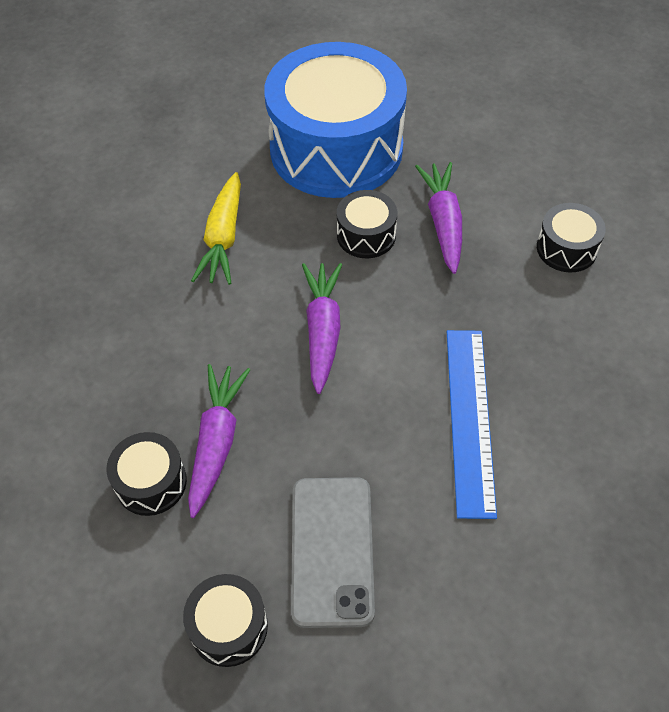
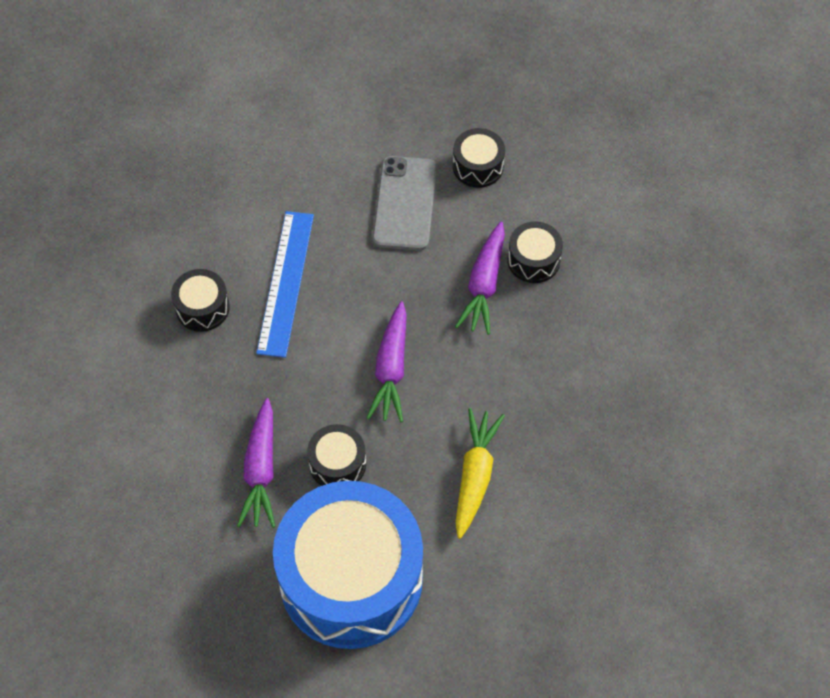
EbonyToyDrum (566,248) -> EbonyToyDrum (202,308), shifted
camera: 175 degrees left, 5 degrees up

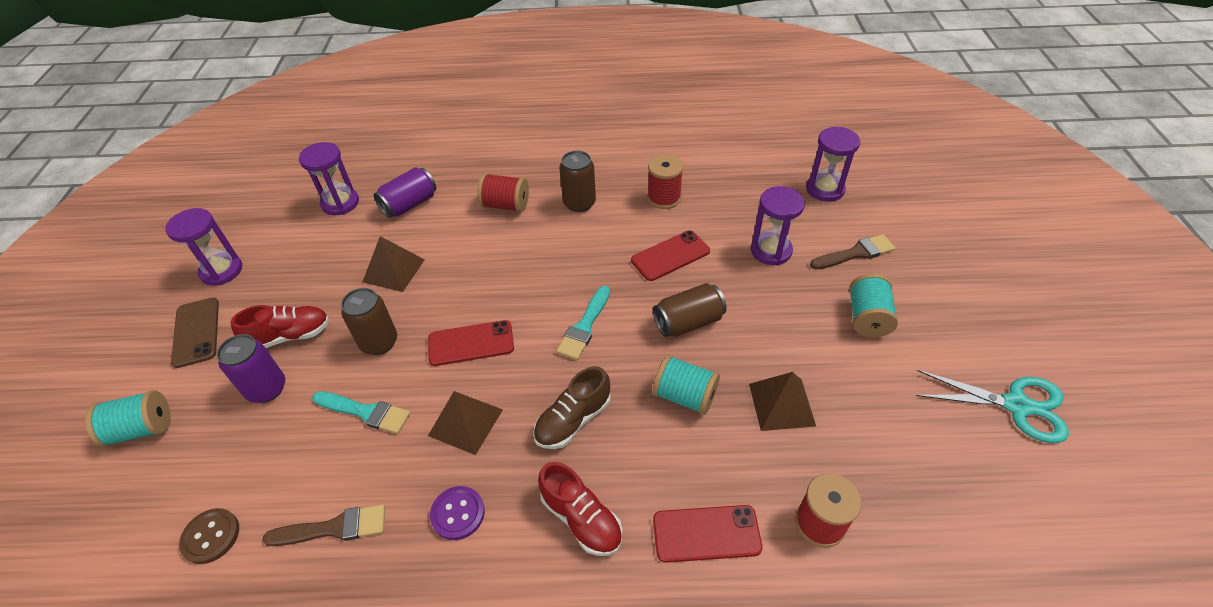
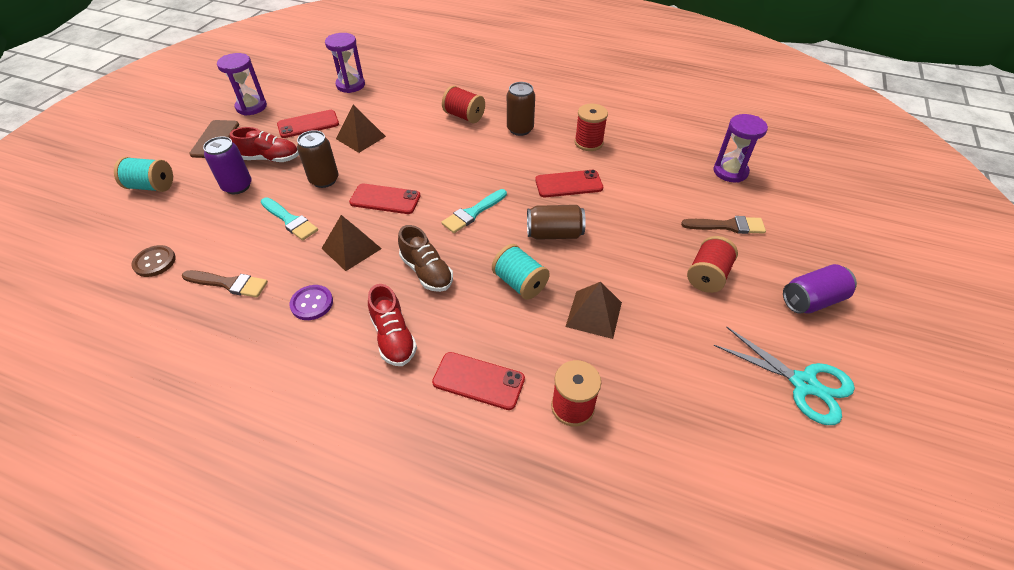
PurpleSodaCan (409,204) -> PurpleSodaCan (811,300), shifted
BrownSneaker (573,420) -> BrownSneaker (427,272), 105 degrees counterclockwise
PurpleSandTimer (771,251) -> none
AquaSpool (867,318) -> ScarletSpool (707,276)
none -> ScarletPhone (308,124)
camera: 20 degrees right, 0 degrees up

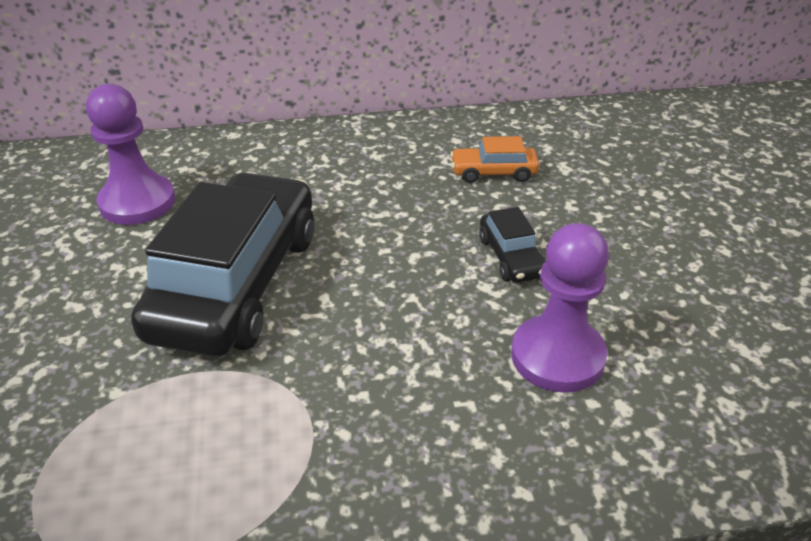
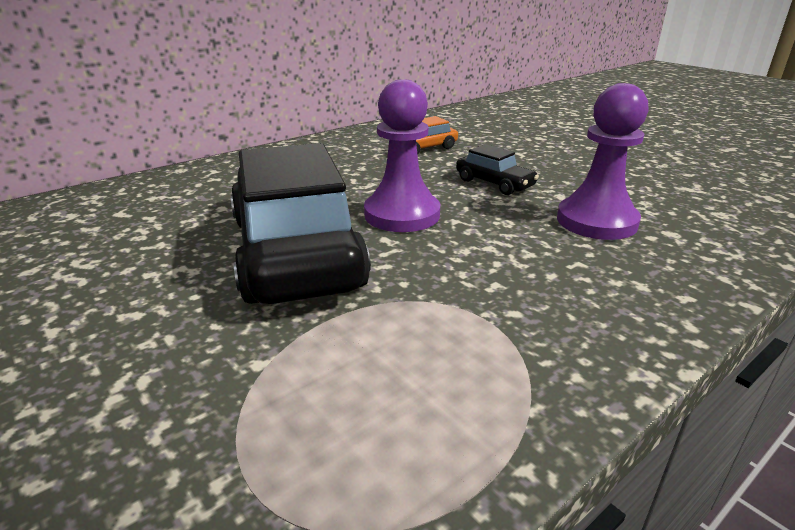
PurplePawn (137,202) -> PurplePawn (402,215), shifted
camera: 30 degrees left, 10 degrees down

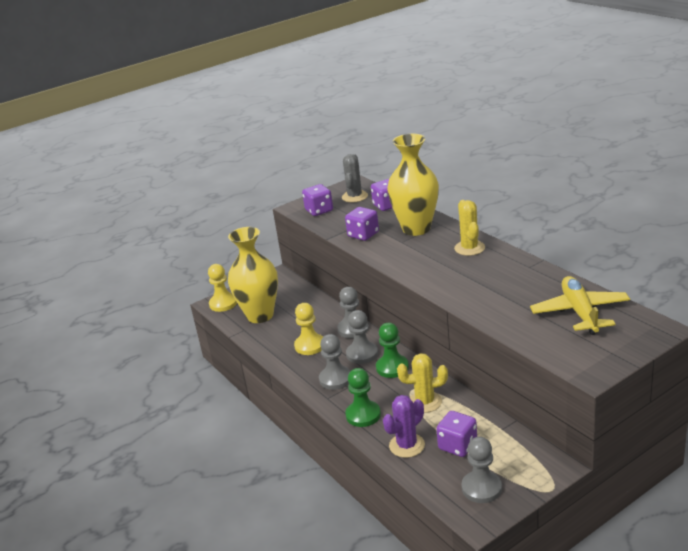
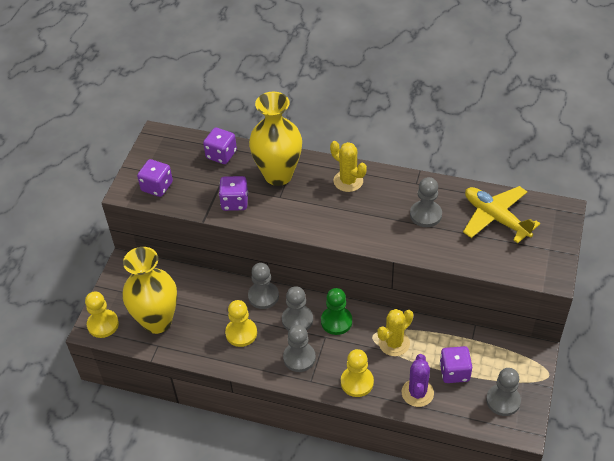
GreyPricklyPlant (354,196) -> none
EmeraldPawn (363,415) -> GoldenPawn (357,382)
none -> GreyPawn (425,215)
camera: 40 degrees left, 20 degrees up

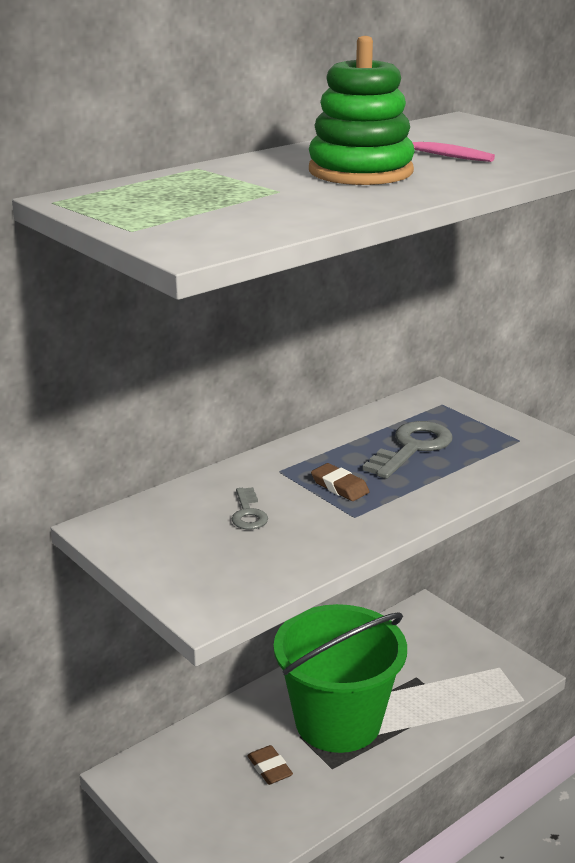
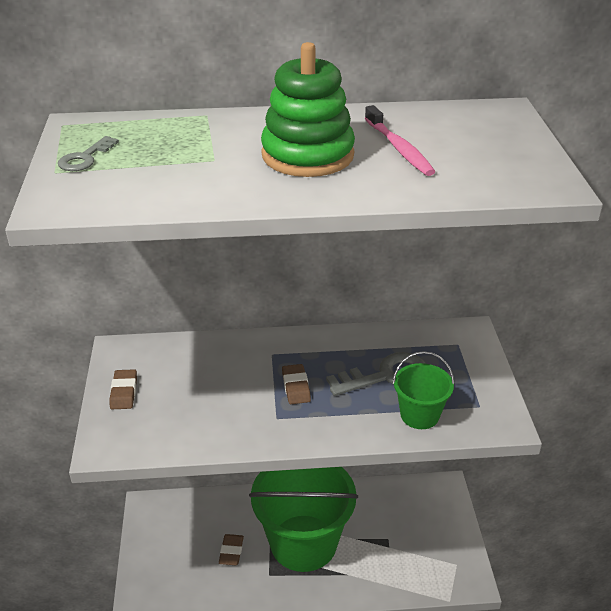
GreyLatchkey (248,513) -> GreyLatchkey (85,158), shifted
none -> BrownPencilEraser (124,392)
none -> EmeraldSandBucket (419,415)
camera: 35 degrees right, 10 degrees up

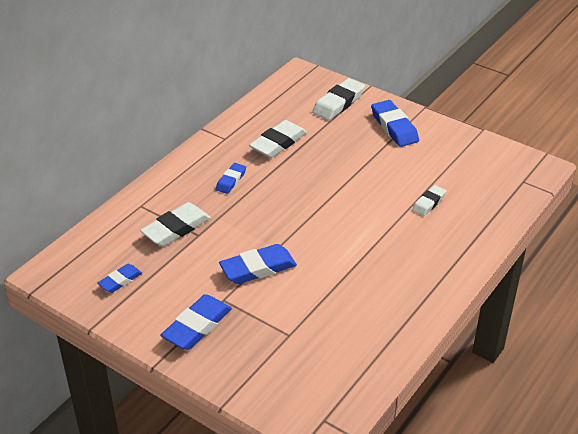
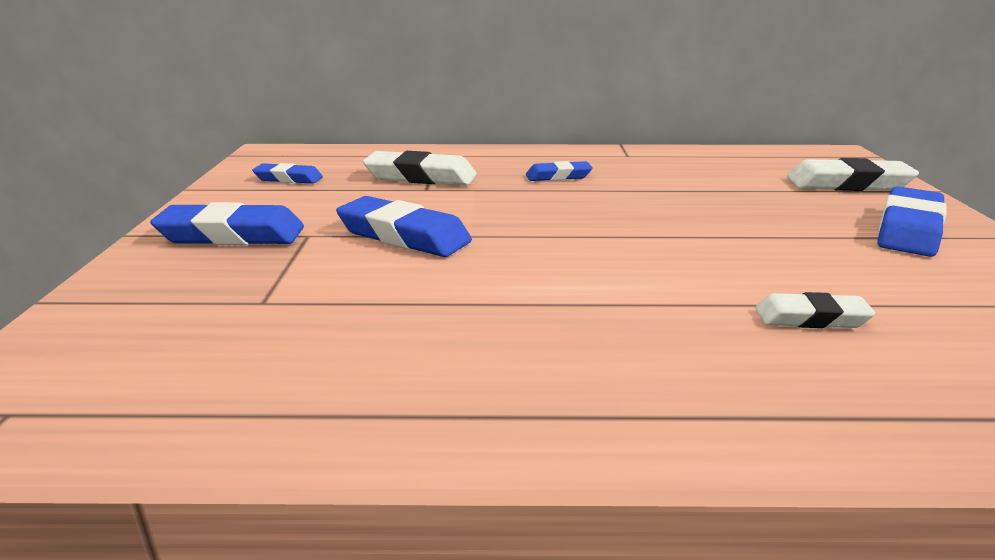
PureWhitePencilEraser (278,143) -> none
camera: 55 degrees right, 15 degrees down

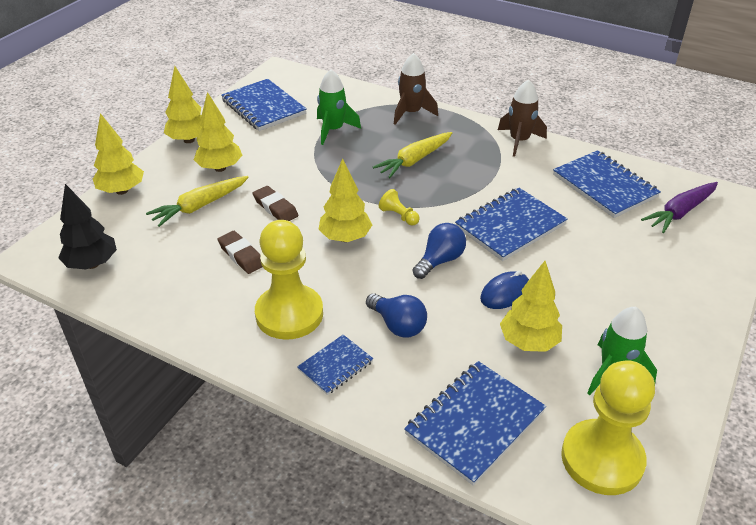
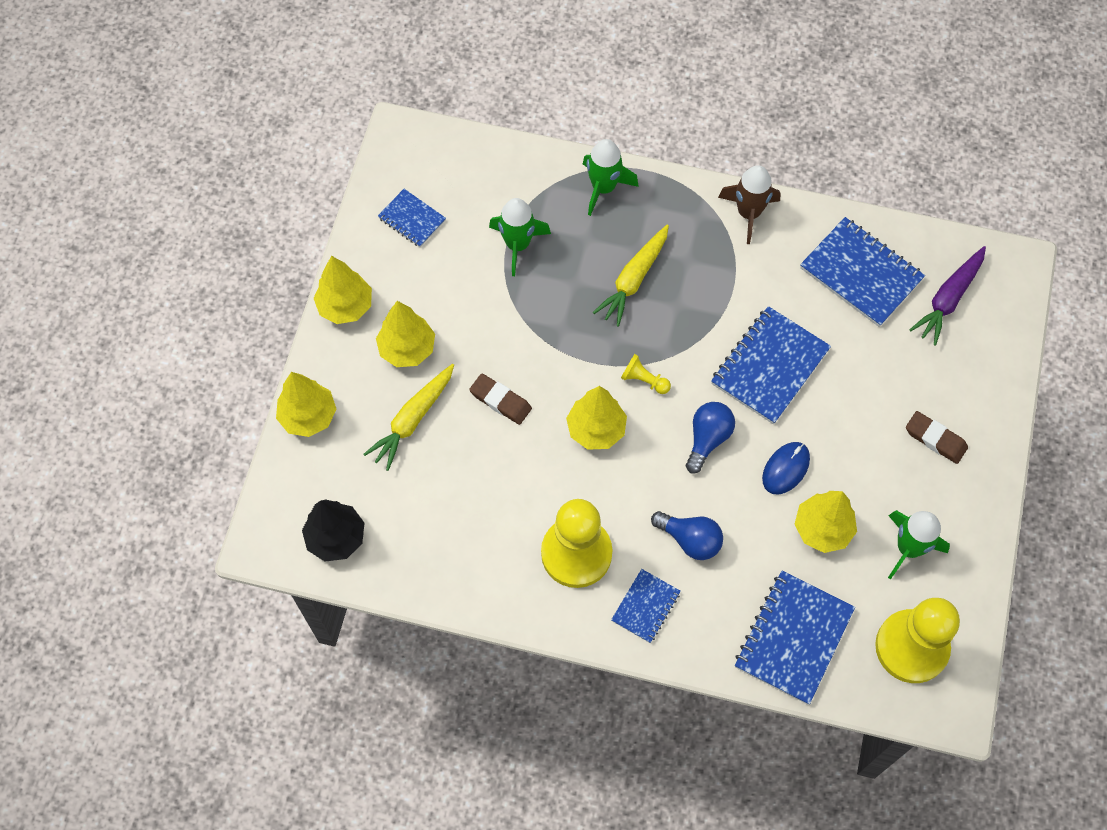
BrownPencilEraser (241,255) -> BrownPencilEraser (935,439), shifted
BlueExerciseBook (263,107) -> BlueExerciseBook (412,219), x0.56
BrownToyRocket (411,113) -> EmeraldToyRocket (603,188)
camera: 15 degrees left, 25 degrees up

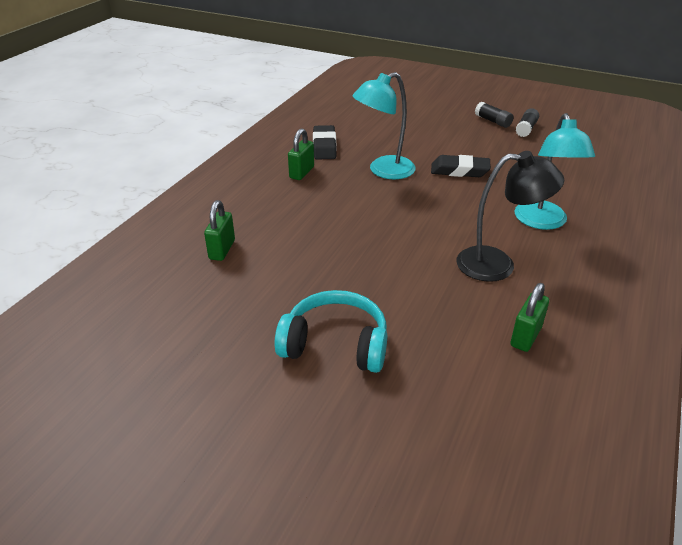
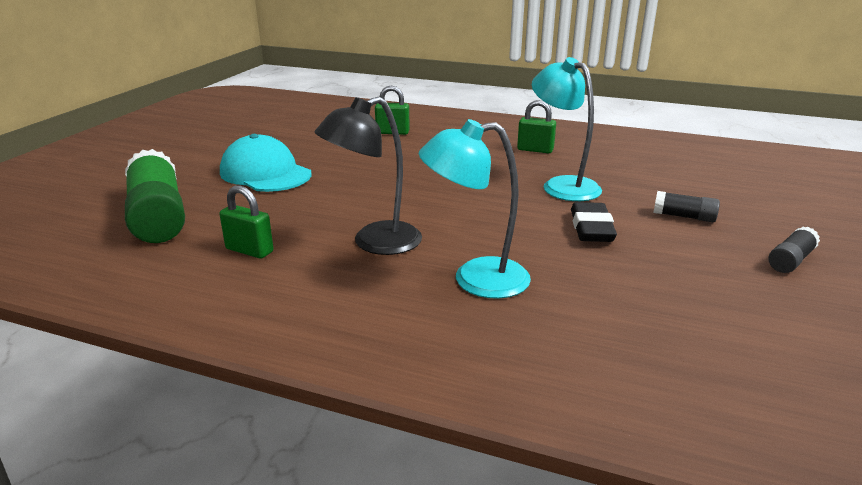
AquaHeadphones (335,344) -> AquaCap (265,173)
EbonyPencilEraser (324,146) -> none
EbonyLamp (498,264) -> EbonyLamp (374,243), 60 degrees clockwise
EbonyGlue (526,129) -> EbonyGlue (684,216), shifted
none -> EmeraldGlue (158,216)
camera: 85 degrees right, 10 degrees down

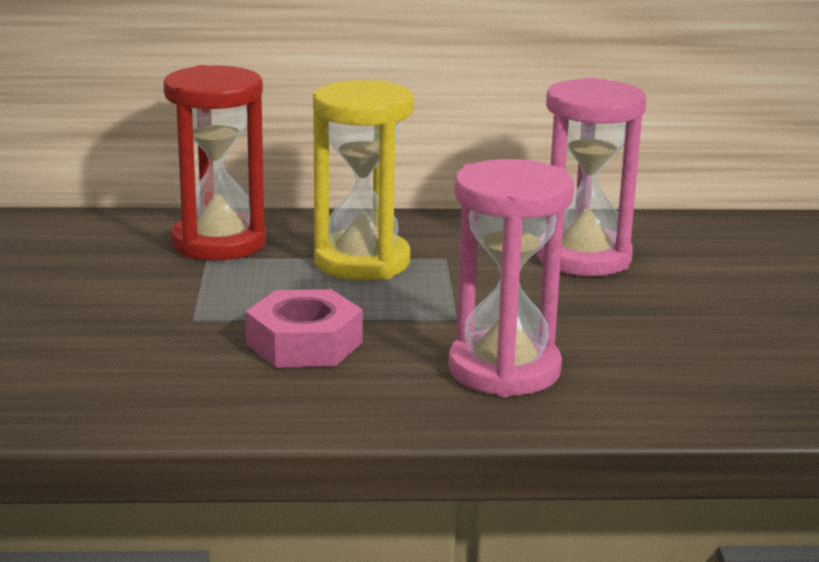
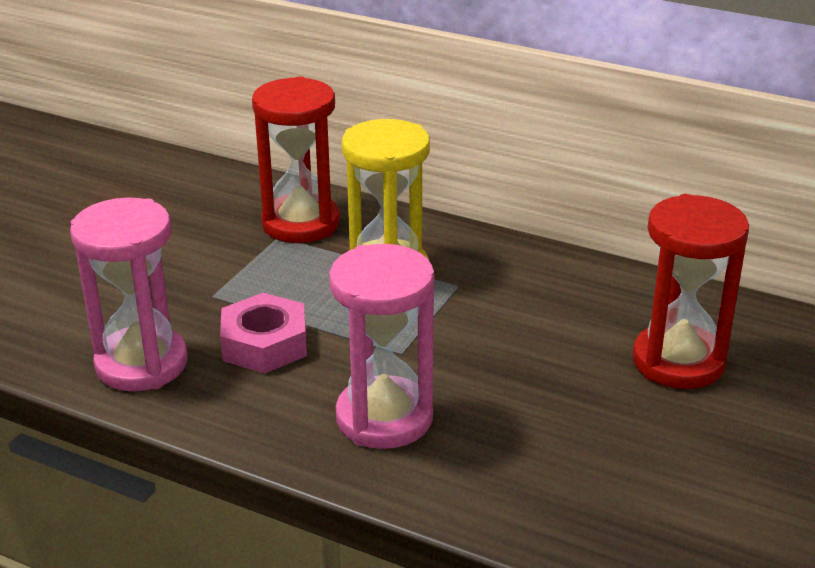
PinkSandTimer (584,258) -> PinkSandTimer (141,364), shifted
none -> ScarletSandTimer (678,362)
camera: 30 degrees right, 10 degrees up

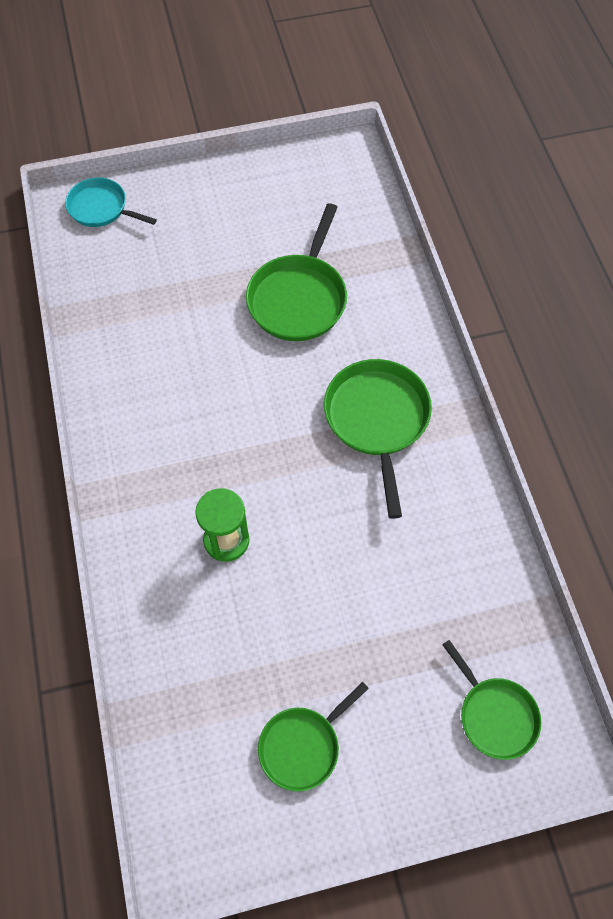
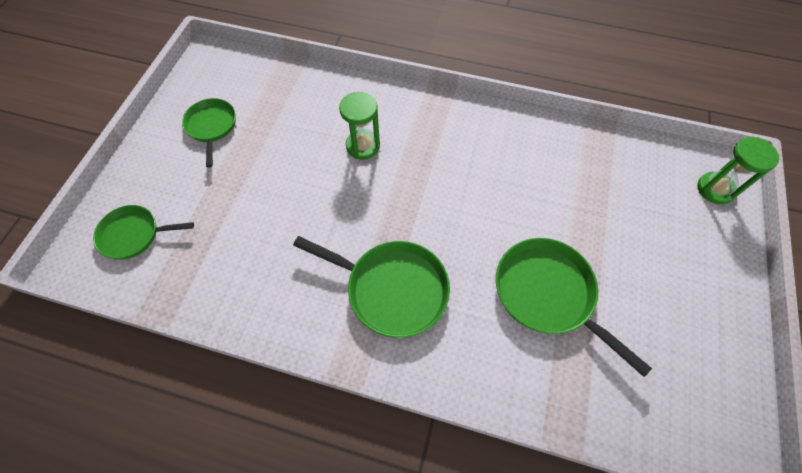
AquaSkillet (101,208) -> EmeraldSandTimer (715,189)
camera: 120 degrees right, 0 degrees up

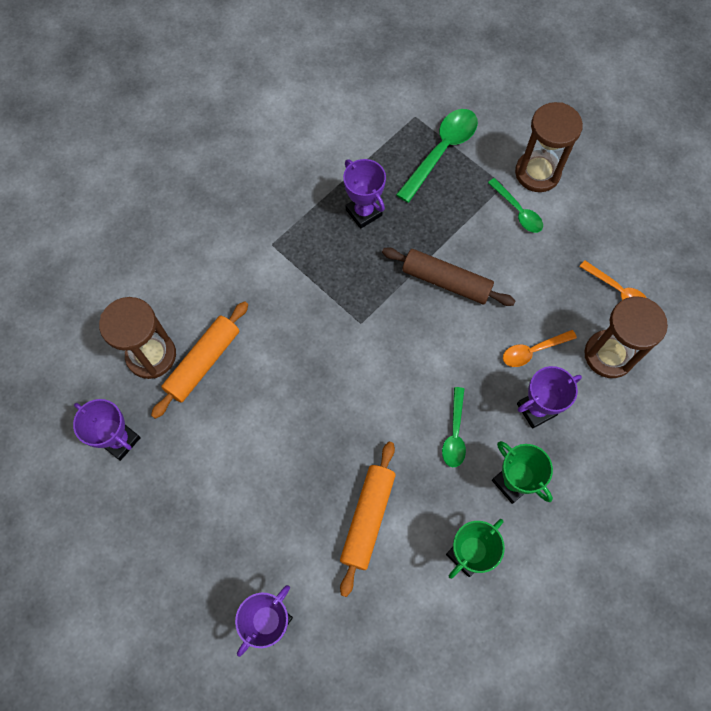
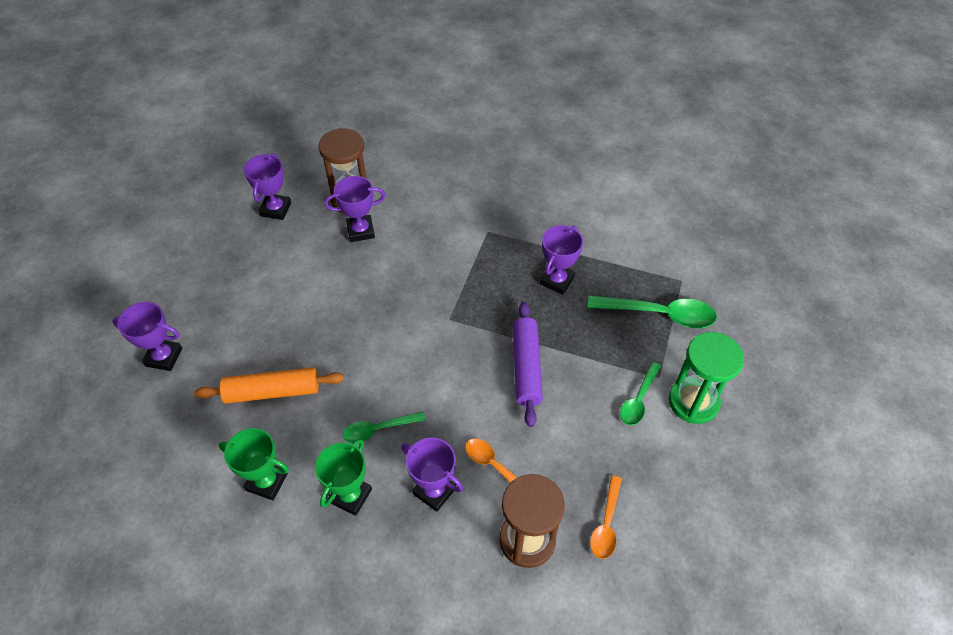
OrangeColouredPastryRoller (203,362) -> PurpleTrophy (360,231)
BrownPastryRoller (446,282) -> PurplePastryRoller (526,367)
BrownSandTimer (537,173) -> EmeraldSandTimer (693,402)
camera: 65 degrees right, 15 degrees down

